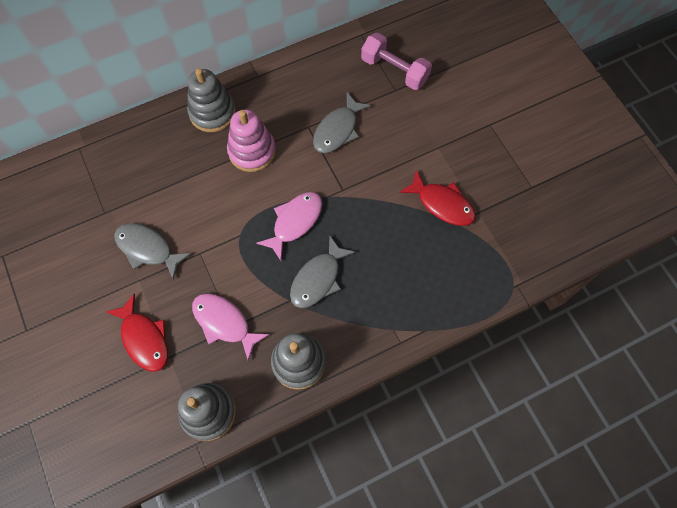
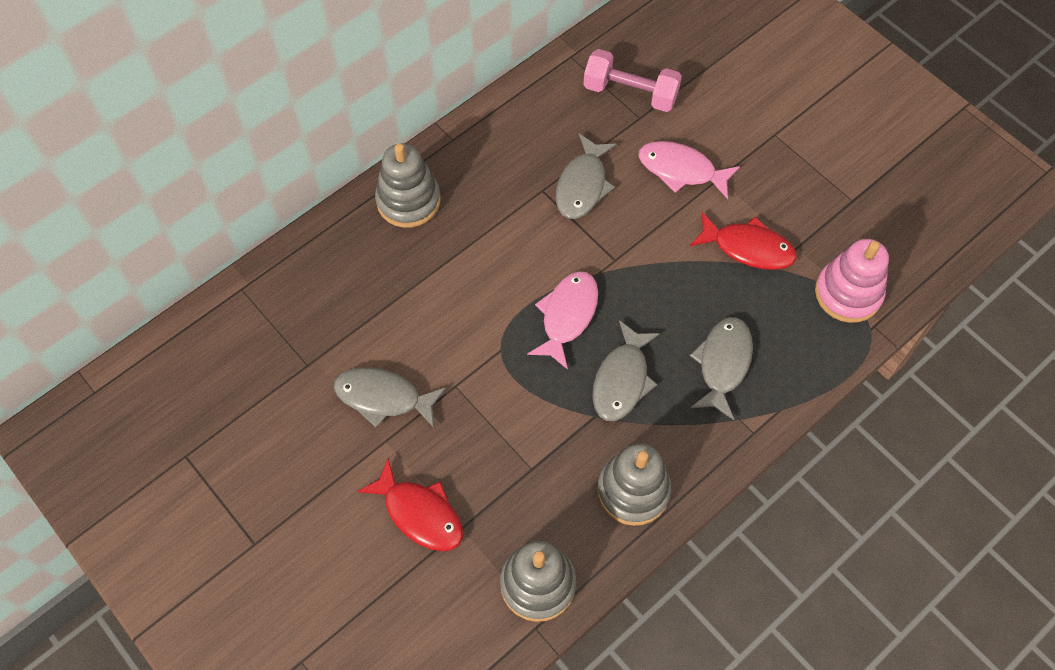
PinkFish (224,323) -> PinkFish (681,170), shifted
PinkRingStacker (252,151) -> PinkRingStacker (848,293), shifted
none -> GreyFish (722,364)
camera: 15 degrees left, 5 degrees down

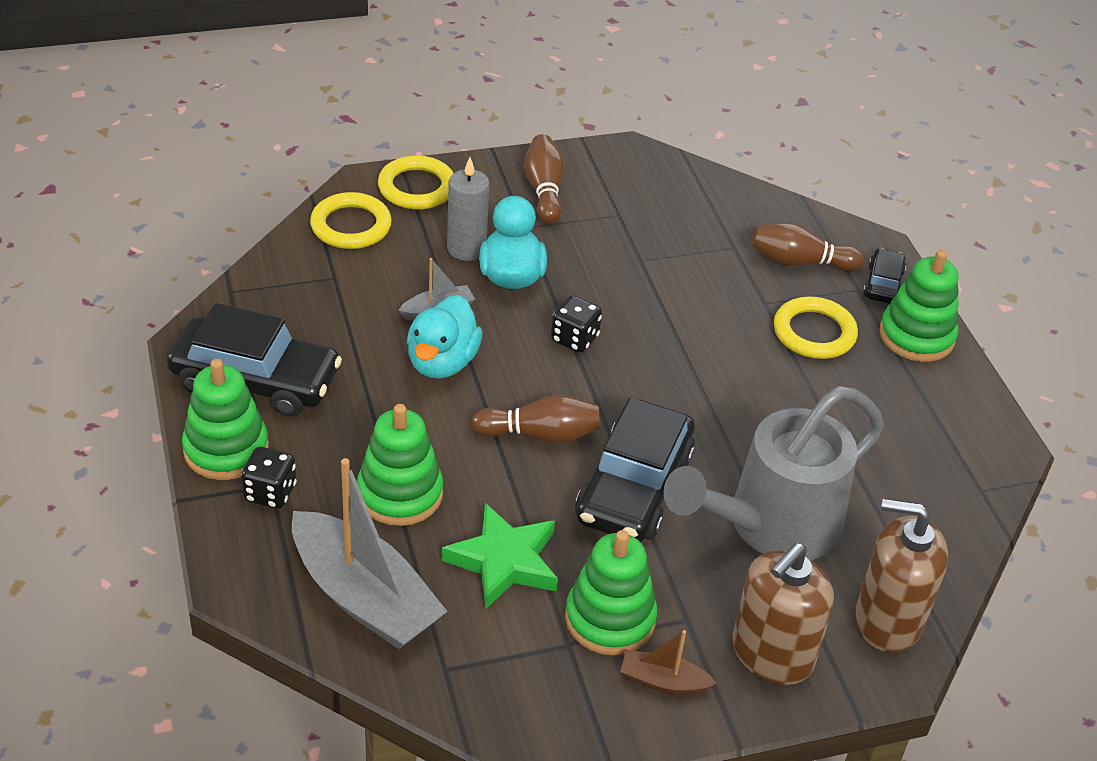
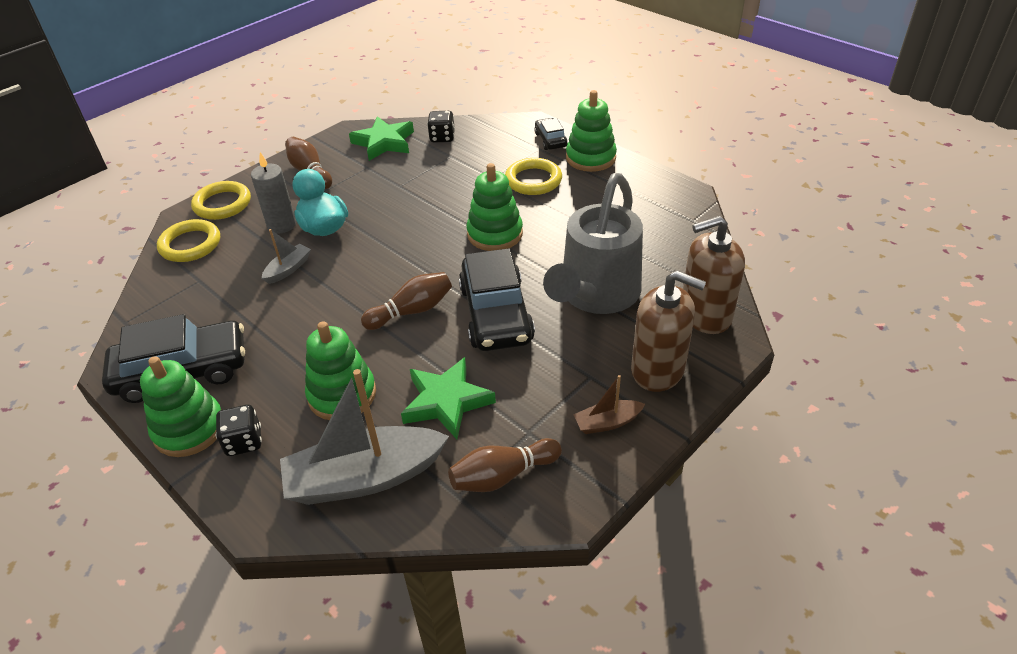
GreySailboat (364,597) -> GreySailboat (364,477), 150 degrees clockwise
AquaDuck (442,362) -> none
EbonyGameDie (574,339) -> EbonyGameDie (442,137), shifted
EmeraldRingStacker (610,619) -> EmeraldRingStacker (495,234), shifted
BrownSoapPump (772,654) -> BrownSoapPump (658,370), 75 degrees counterclockwise
BrownSkittle (799,262) -> BrownSkittle (502,476), shifted
none -> EmeraldStar (384,142)
camera: 25 degrees left, 0 degrees up

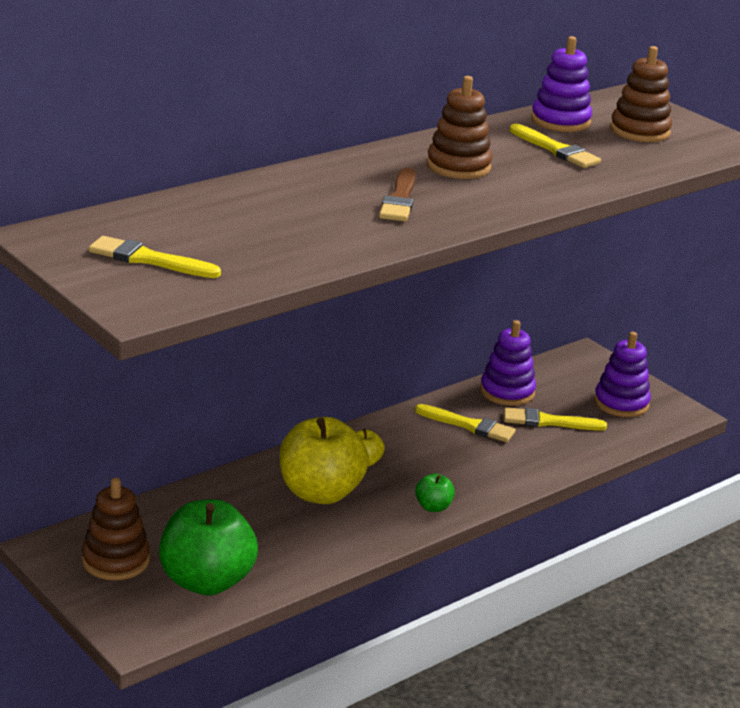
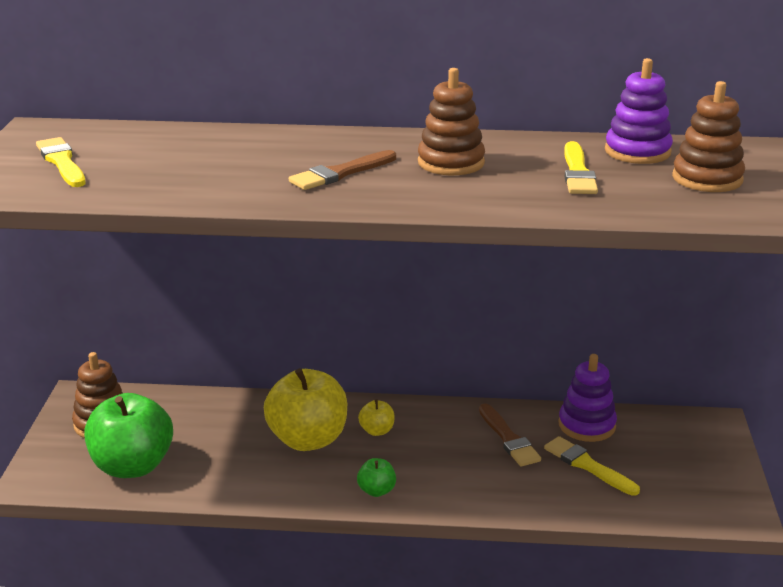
GoldenPaintbrush (468,425) -> BrownPaintbrush (508,439)
PurpleRingStacker (621,403) -> none
camera: 45 degrees right, 0 degrees up

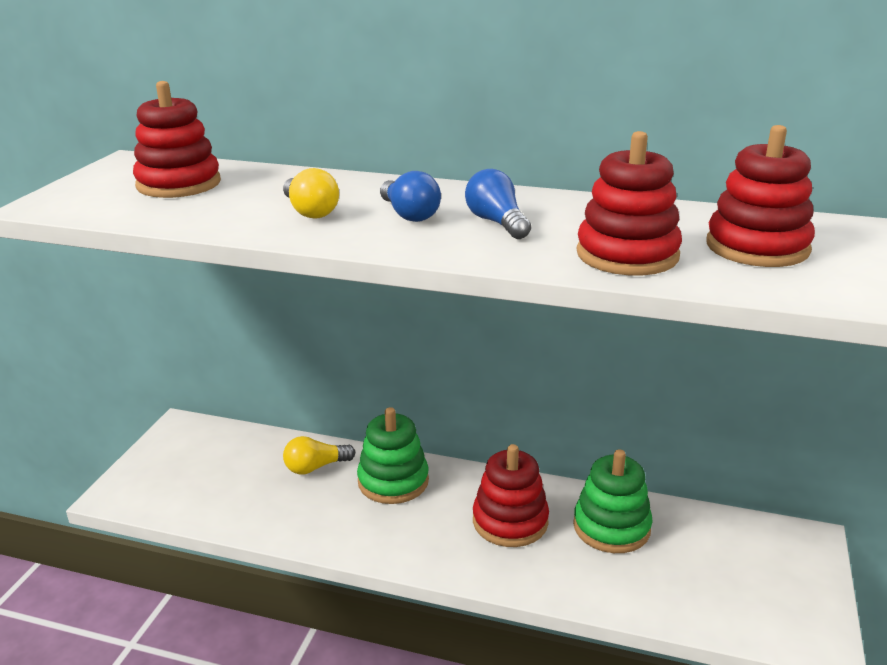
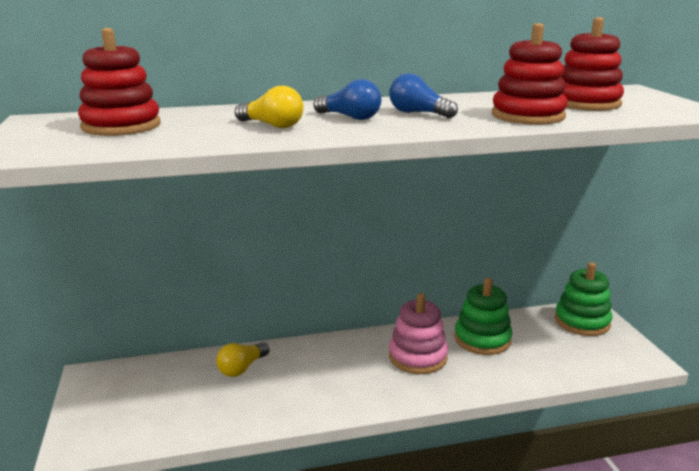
EmeraldRingStacker (393,481) -> EmeraldRingStacker (582,322), shifted
ScarletRingStacker (510,521) -> PinkRingStacker (417,357)
camera: 30 degrees left, 5 degrees down

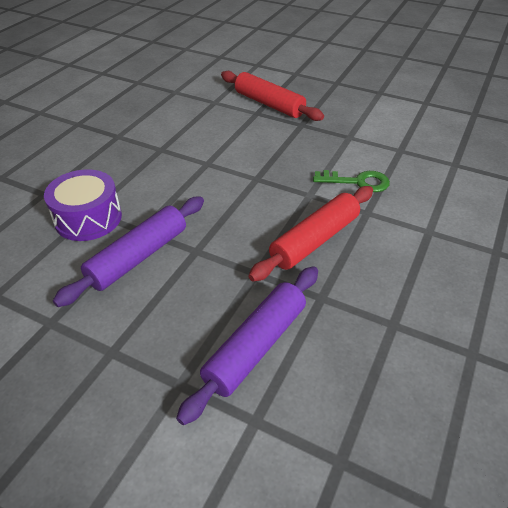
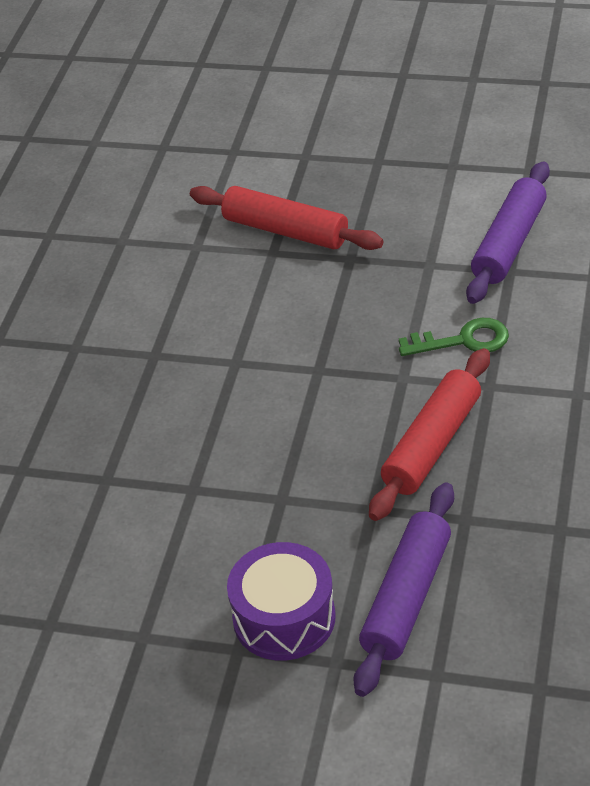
PurpleToyDrum (88,218) -> PurpleToyDrum (284,618), shifted
PurplePastryRoller (138,257) -> PurplePastryRoller (509,243), shifted
camera: 10 degrees left, 0 degrees up

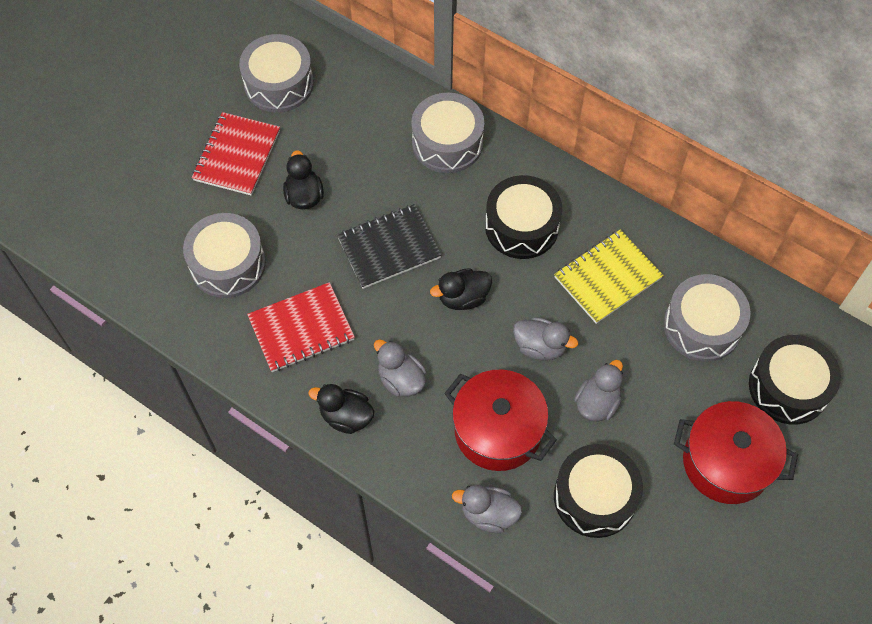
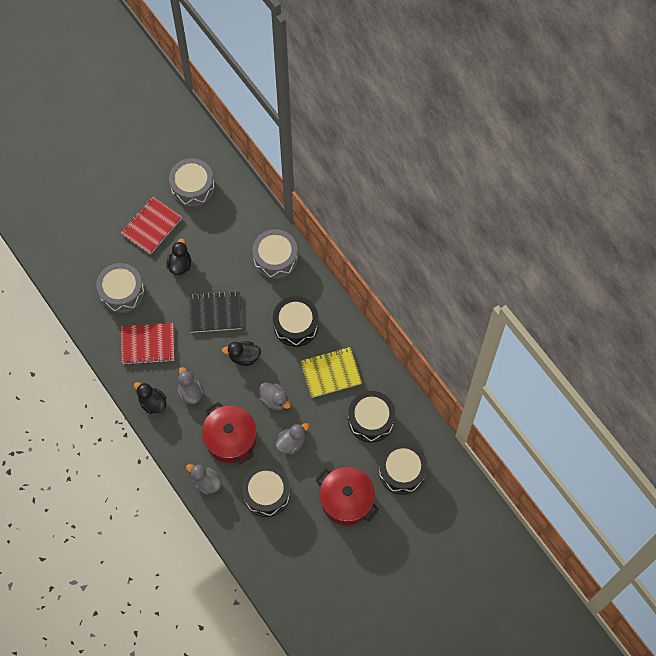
GreyToyDrum (702,326) -> EbonyToyDrum (371,420)
camera: 20 degrees right, 5 degrees up

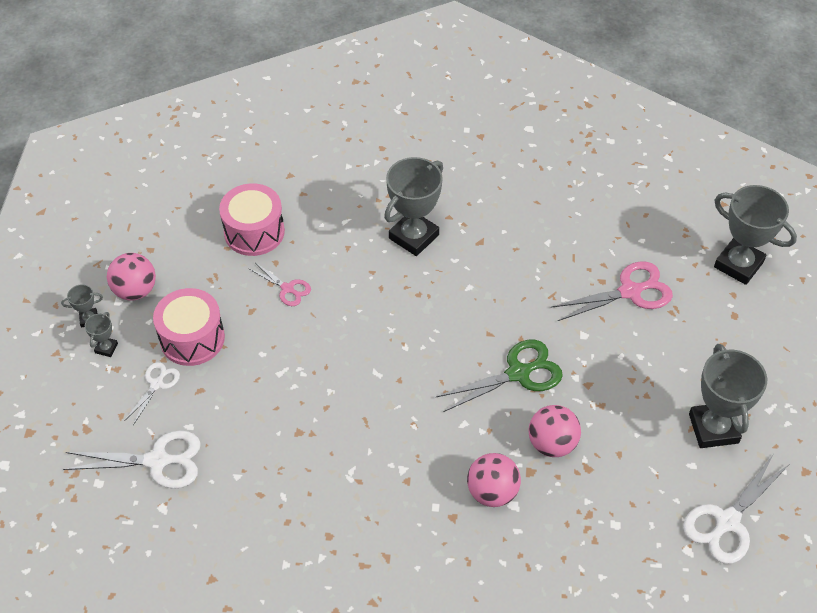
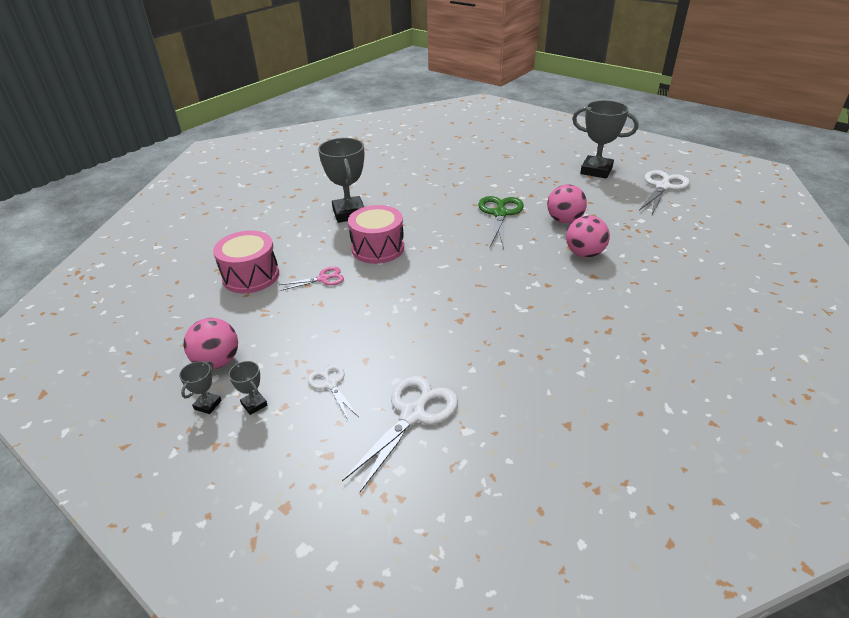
PinkToyDrum (192,338) -> PinkToyDrum (378,248), shifted
PinkShears (630,292) -> none
PureWhiteShears (727,521) -> PureWhiteShears (662,187), 135 degrees counterclockwise
GreyTrophy (738,264) -> none
camera: 55 degrees left, 15 degrees down

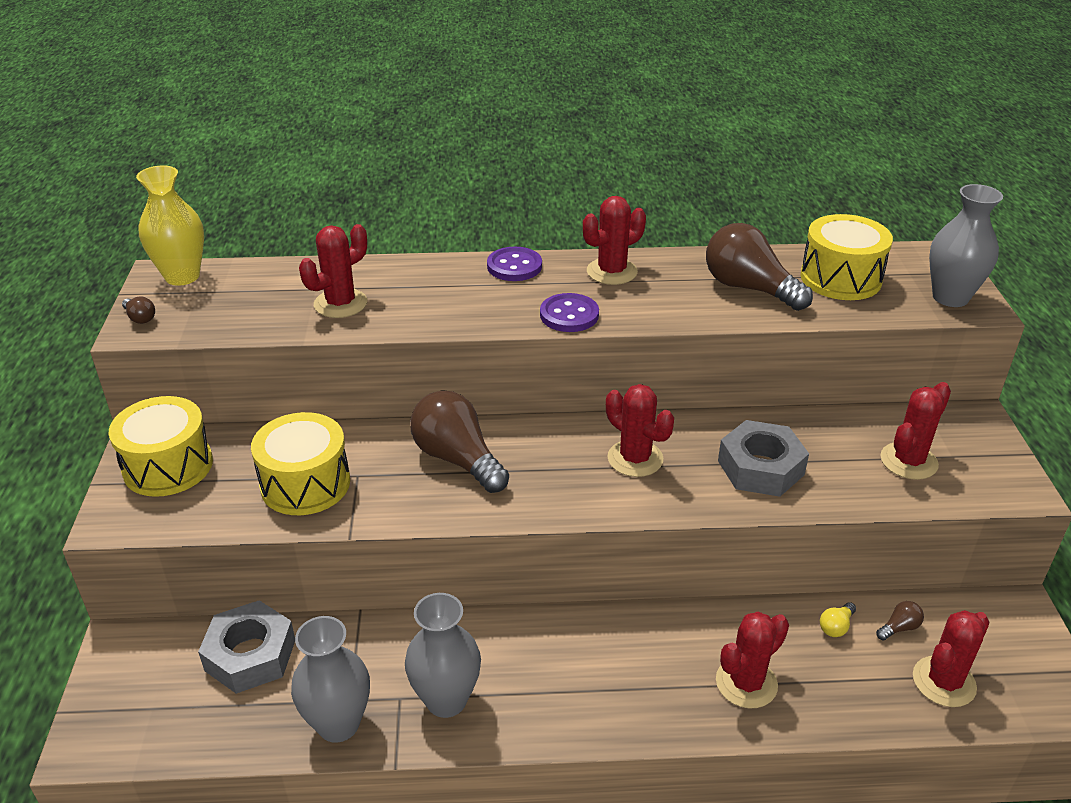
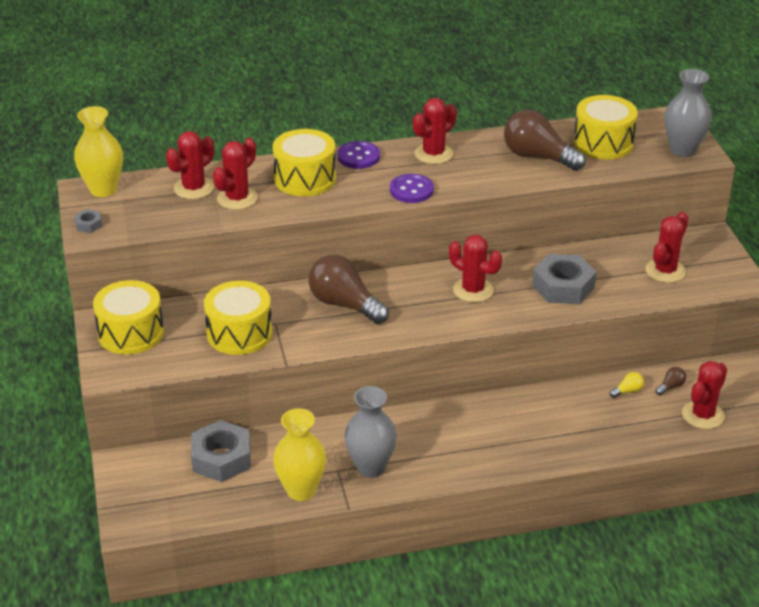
BrownLightBulb (140,318) -> GreyHexagonNut (88,224)
GreyTallVase (338,724) -> GoldenTallVase (301,490)
ScarletPricklyPlant (746,683) -> ScarletPricklyPlant (193,188), shifted
GoldenLightBulb (836,627) -> GoldenLightBulb (628,391), 150 degrees counterclockwise
none -> GoldenToyDrum (305,178)
camera: 10 degrees left, 0 degrees up

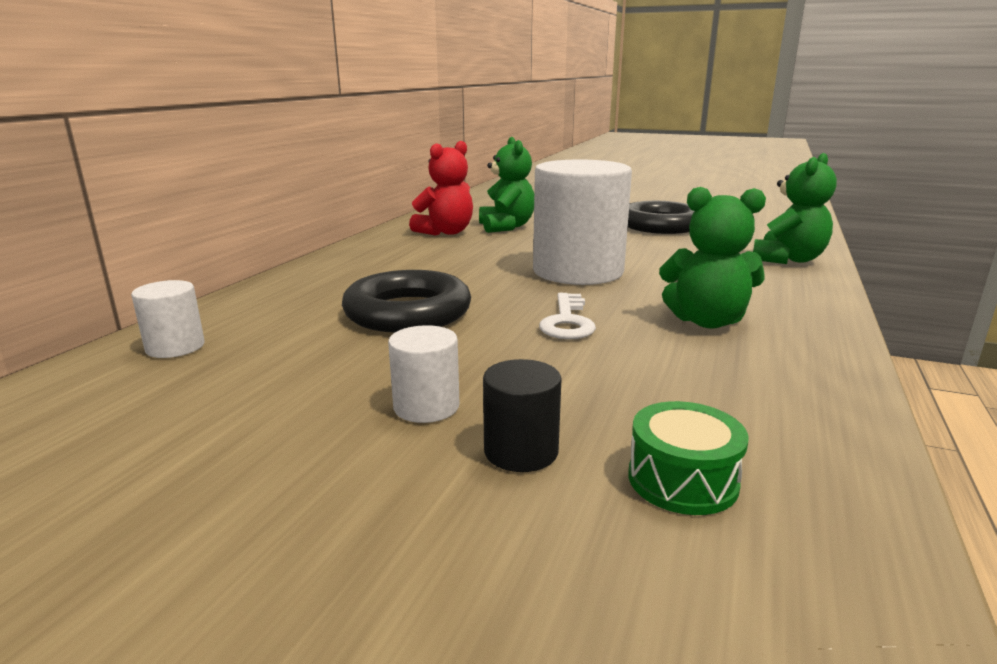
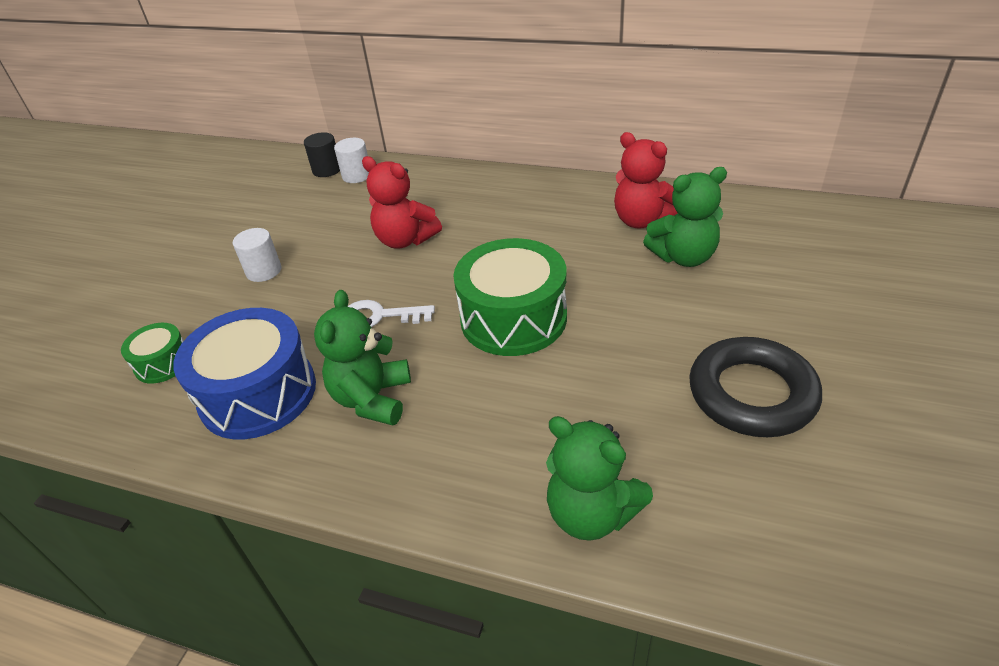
EbonyHoop (408,312) -> ScarletTeddy (405,240)
EbonySolidCylinder (521,451) -> EbonySolidCylinder (327,170), shifted
PureWhiteSolidCylinder (578,271) -> EmeraldToyDrum (513,318)
none -> BlueToyDrum (258,393)
camera: 90 degrees right, 20 degrees up

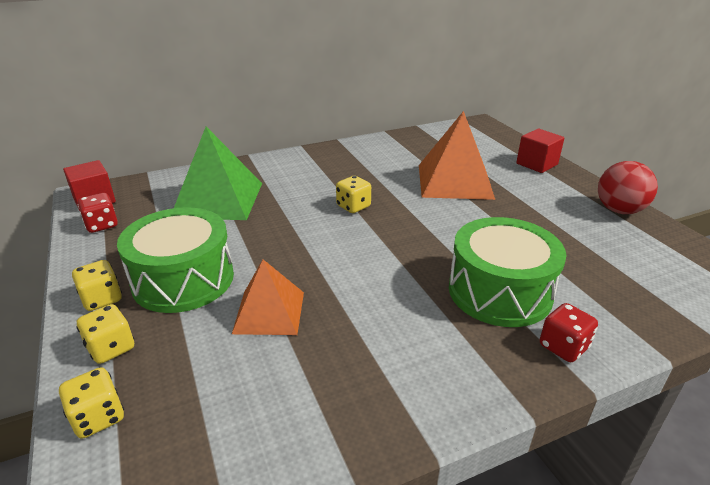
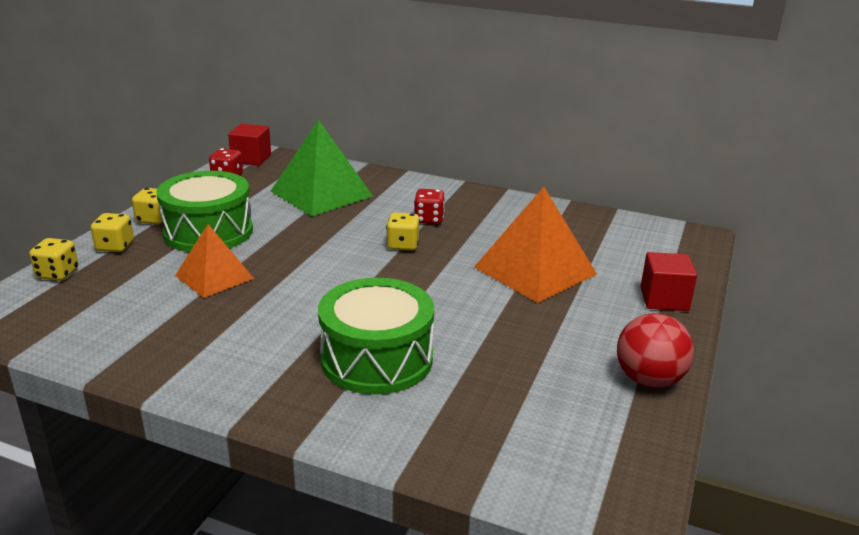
ScarletGameDie (563,347) -> ScarletGameDie (429,219), shifted
camera: 45 degrees right, 5 degrees down

